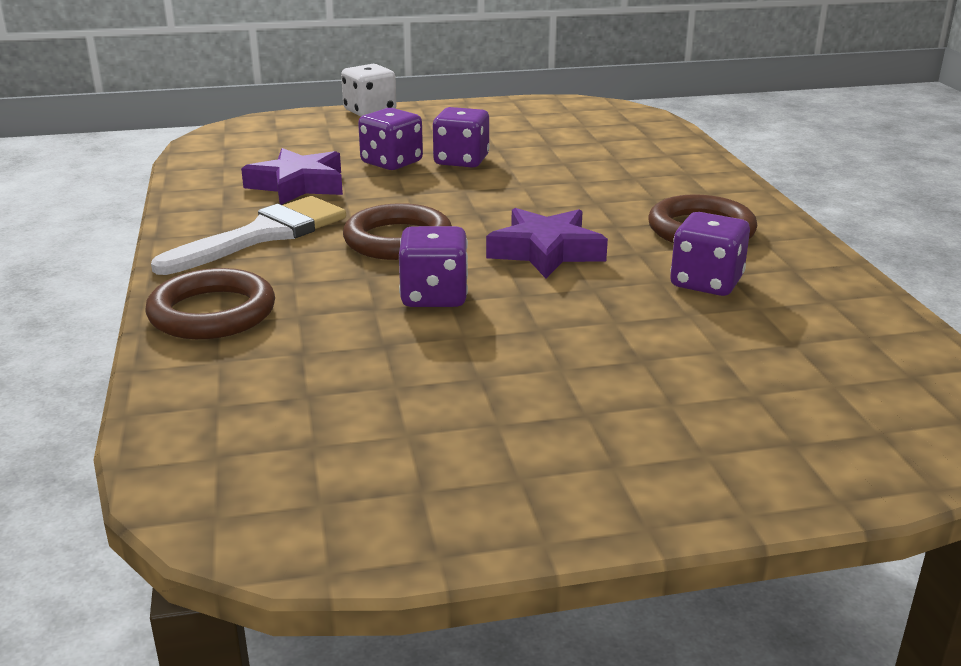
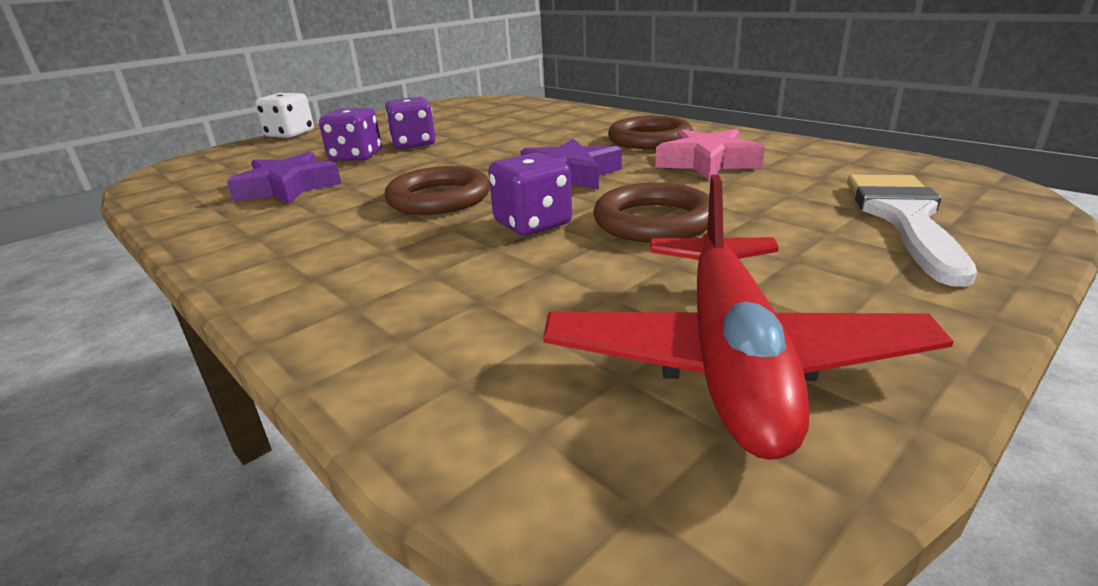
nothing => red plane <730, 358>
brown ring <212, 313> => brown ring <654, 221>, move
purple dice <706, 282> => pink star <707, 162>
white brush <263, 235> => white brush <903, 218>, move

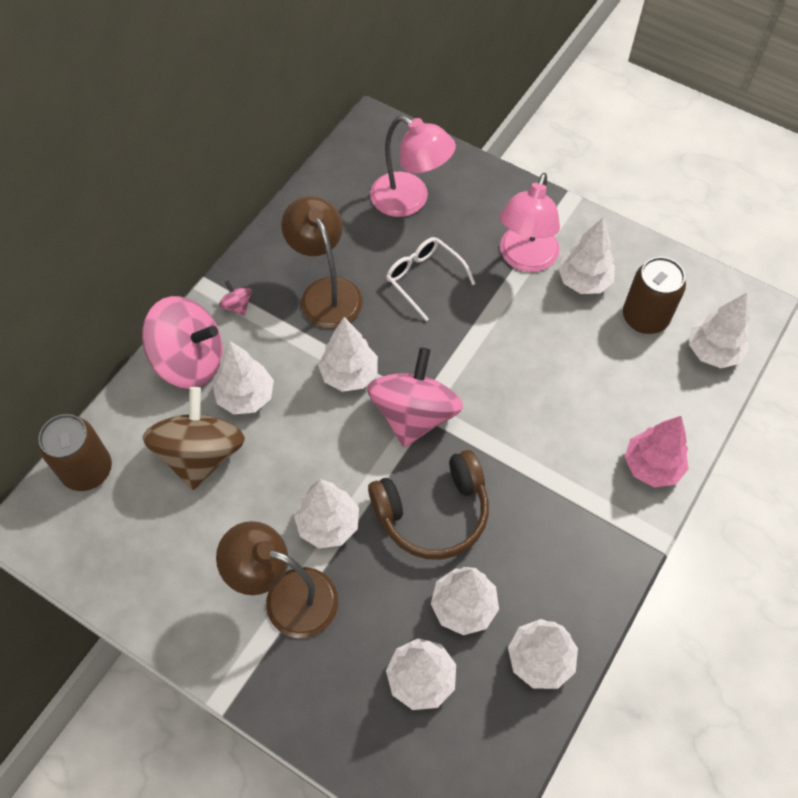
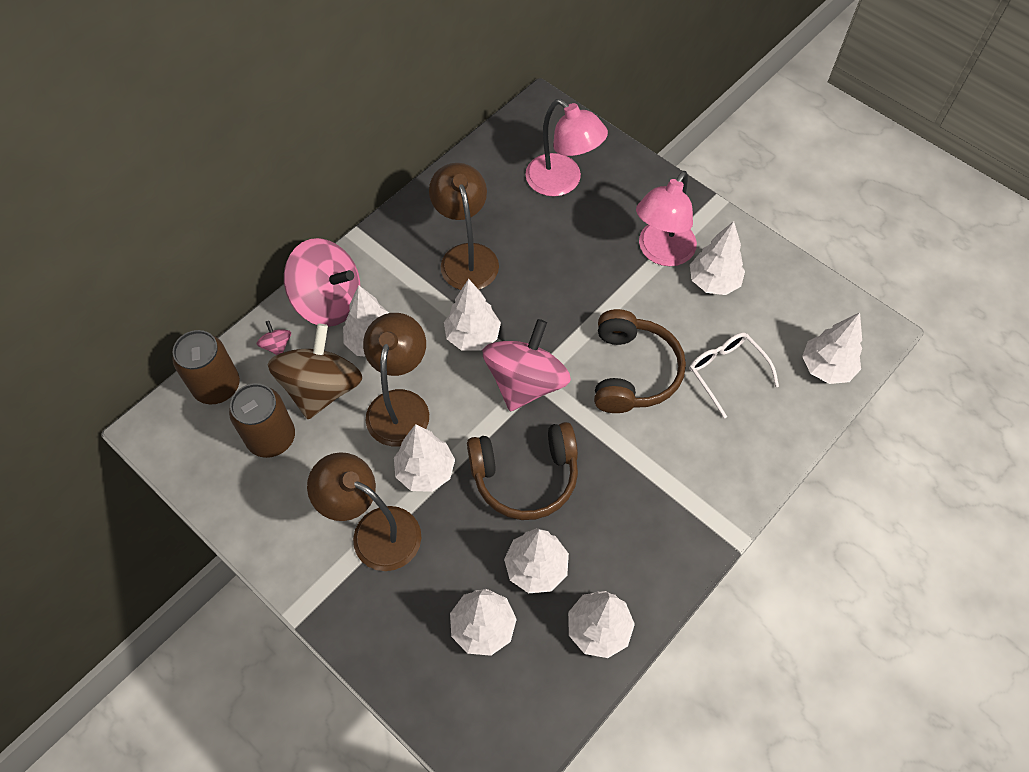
brown can <645, 317> => brown can <271, 438>, move
pink spinning top <237, 306> => pink spinning top <277, 345>, move
nothing => brown lamp <400, 405>
nothing => brown headphones <633, 372>
white glasses <424, 278> => white glasses <726, 372>, move
pink tree <652, 466> => nothing

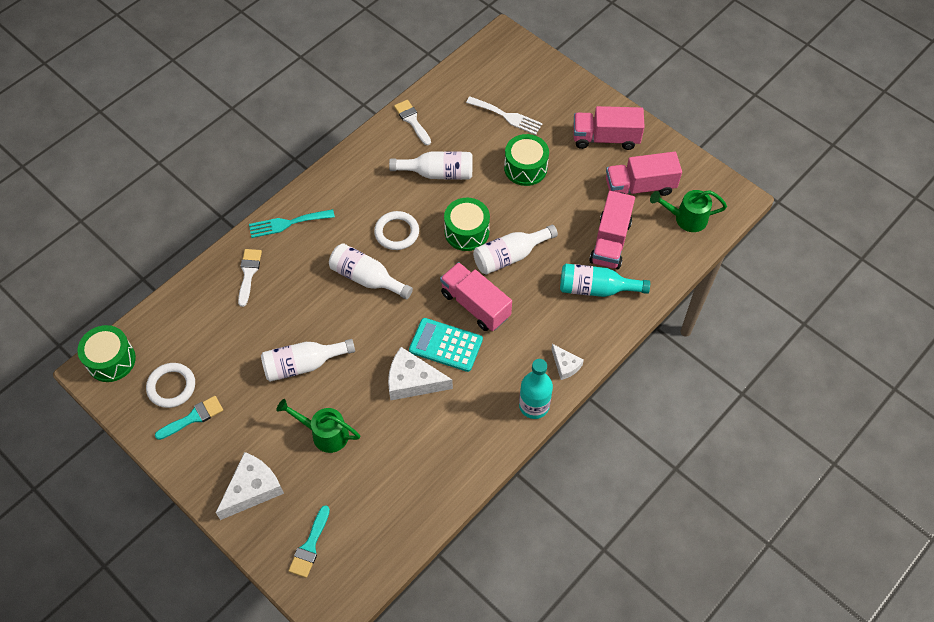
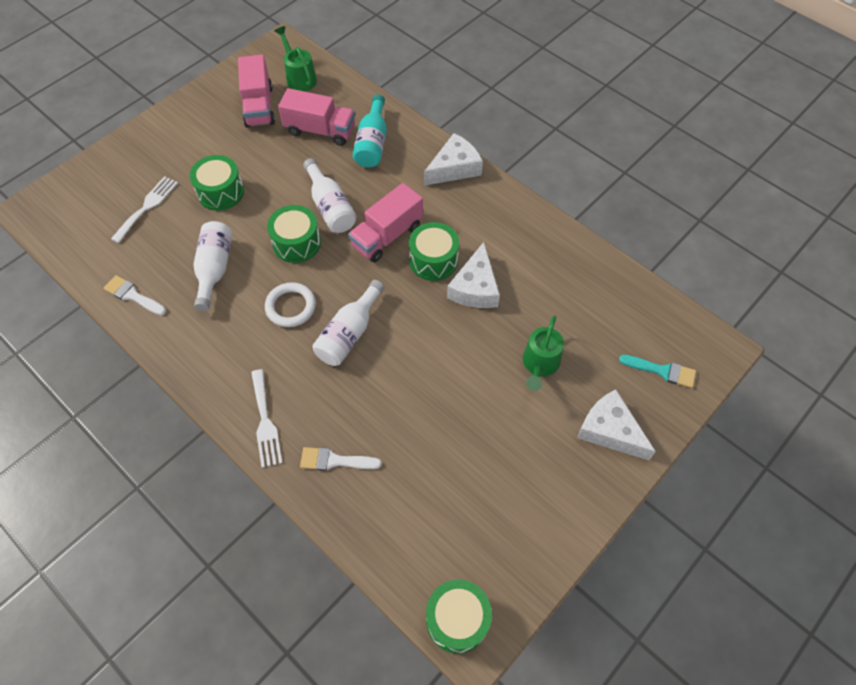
white brush <412, 121> => white brush <133, 295>, 60 degrees clockwise
turquoise fork <287, 223> => white fork <265, 422>
green watering can <685, 218> => green watering can <299, 77>, 150 degrees clockwise
turquoise calculator <445, 345> => green drum <433, 260>
white cheese <565, 365> => white cheese <454, 168>, x1.76
white ring <171, 387> => nothing
turquoise brush <193, 417> => nothing
white bottle <303, 365> => nothing
turquoise bottle <534, 405> => nothing
pink truck <605, 138> => nothing

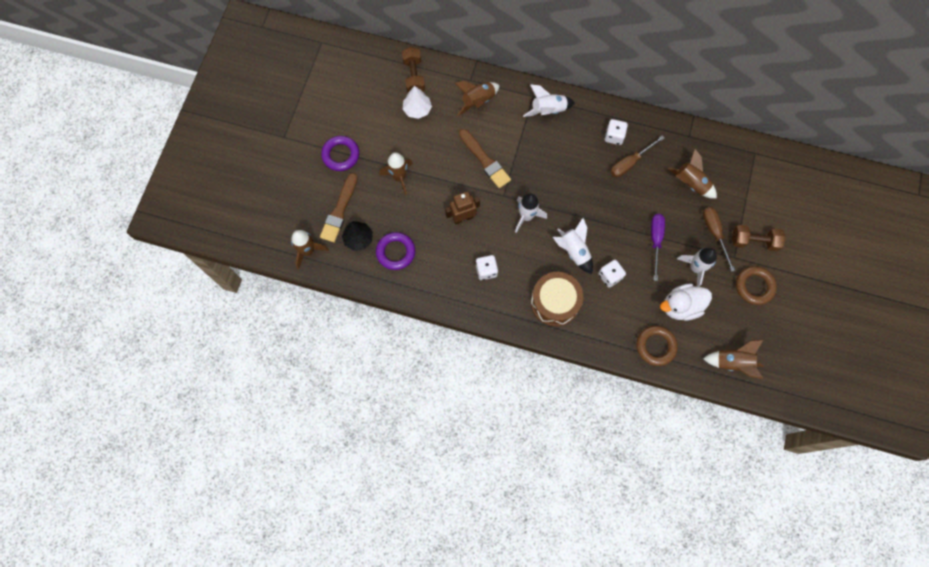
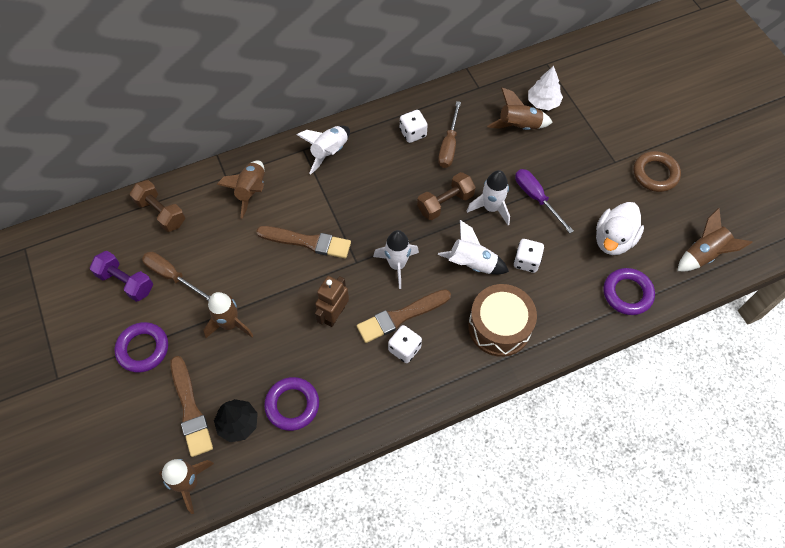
nothing => purple dumbbell <126, 282>
brown screwdriver <714, 233> => brown screwdriver <172, 276>, move
nothing => brown brush <401, 316>
brown dumbbell <754, 241> => brown dumbbell <445, 203>, move
white rocket <695, 268> => white rocket <491, 208>, move
white tree <417, 109> => white tree <543, 102>, move
brown ring <655, 346> => purple ring <627, 293>

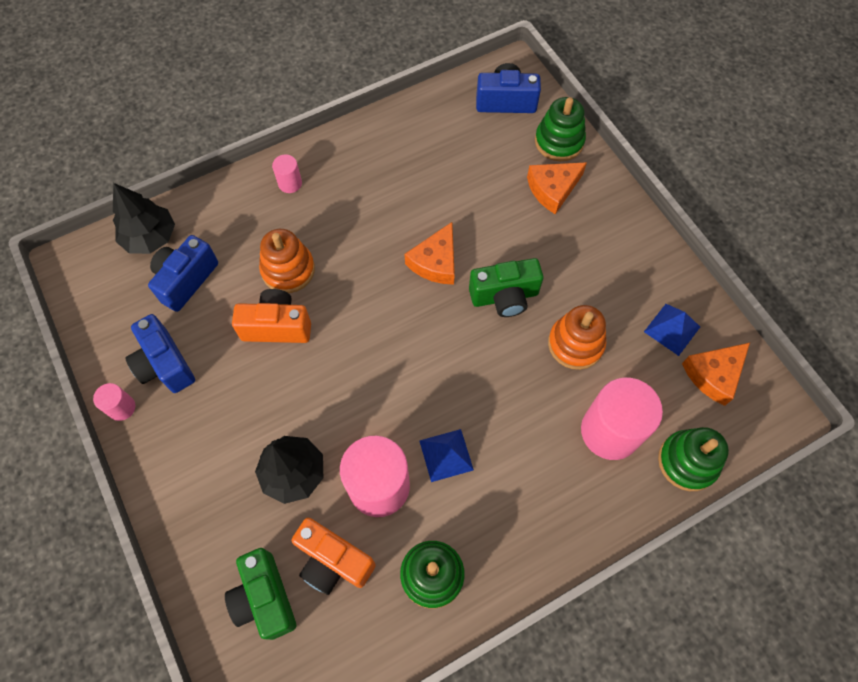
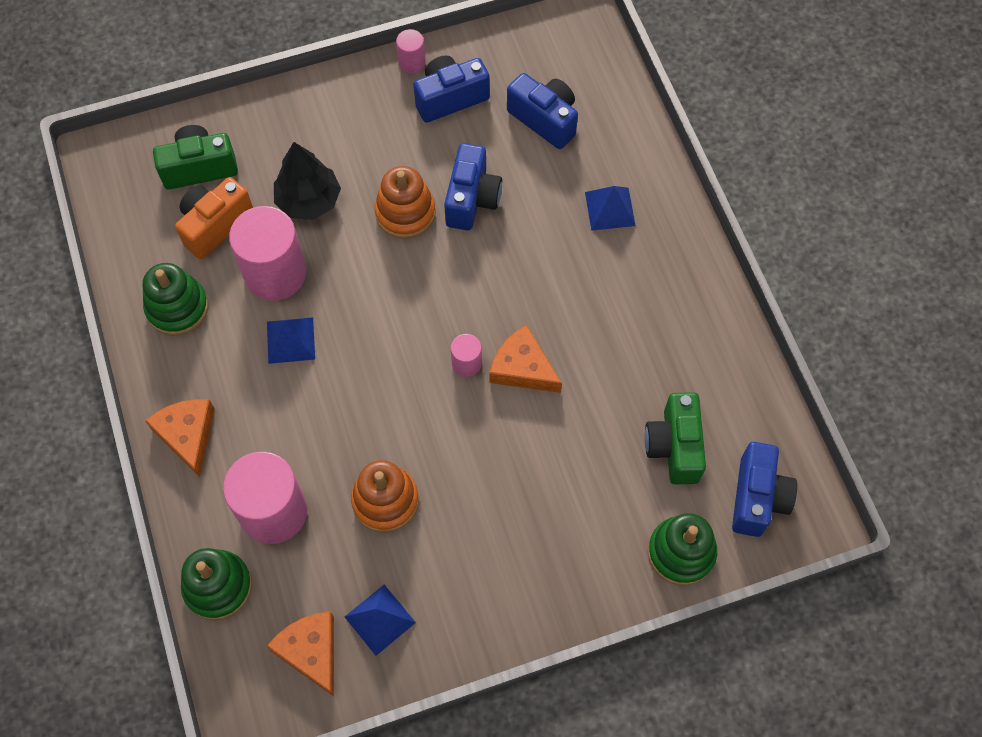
orange cheese <553, 189> => orange cheese <187, 435>, move
orange stacking toy <288, 270> => orange stacking toy <405, 213>, move
orange camera <277, 326> => blue camera <472, 199>
pink cylinder <290, 183> => pink cylinder <466, 363>, move
nothing => blue pyramid <610, 209>
green camera <504, 296> => green camera <674, 446>, move
black tree <150, 237> => nothing

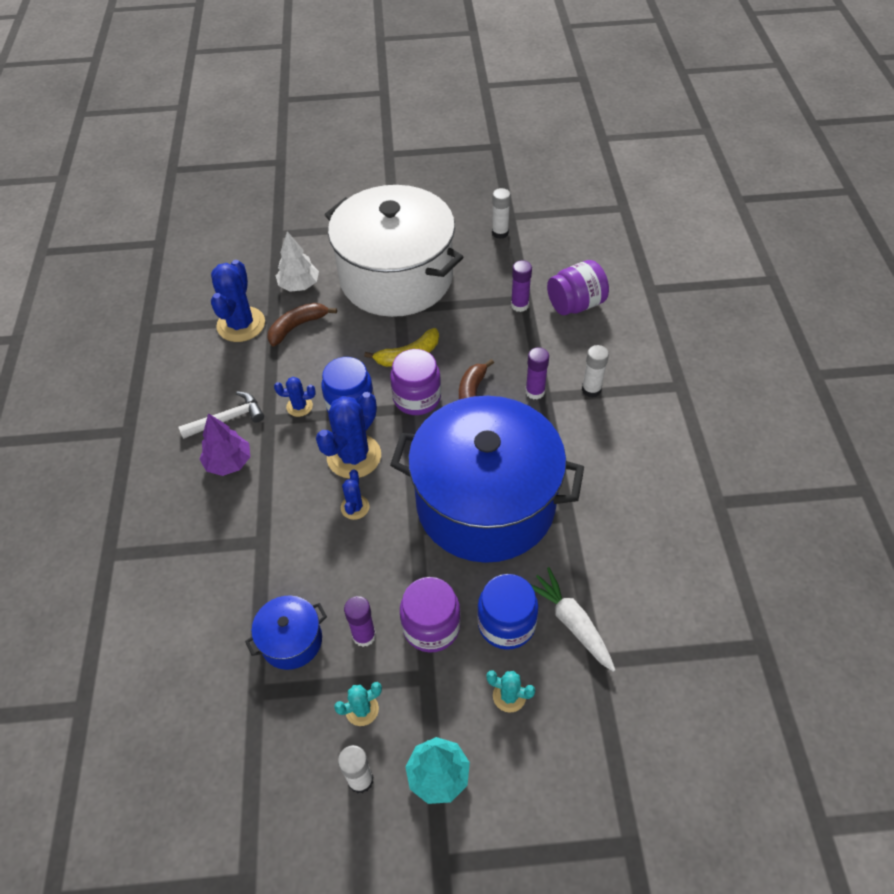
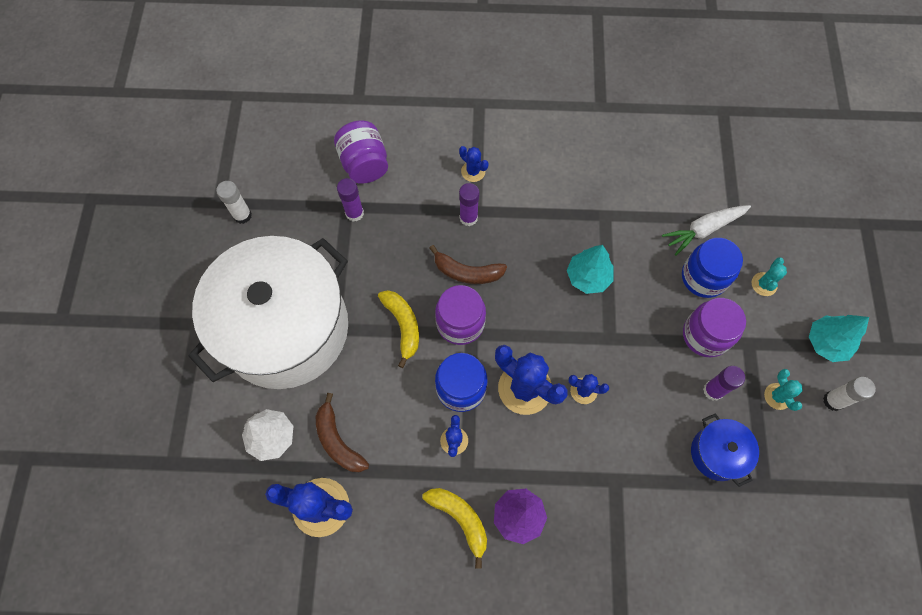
white hammer <228, 419> => yellow banana <460, 519>
white glue stick <591, 389> => blue cactus <473, 171>
blue pot <485, 503> => turquoise tree <588, 277>

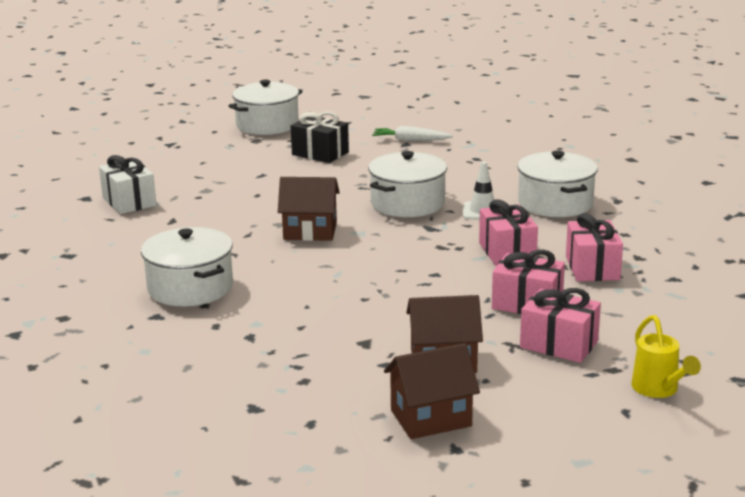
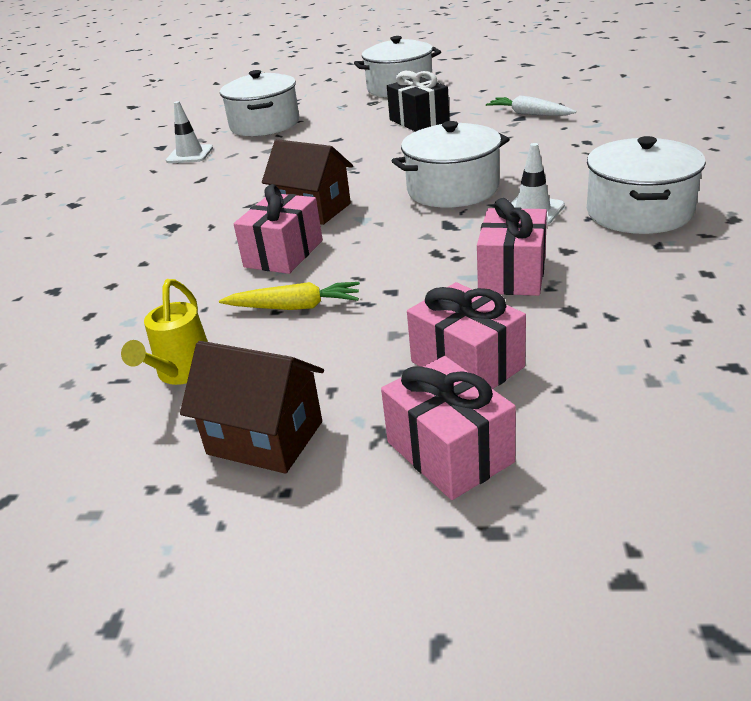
yellow watering can <658, 389> => yellow watering can <182, 373>, move
white gift <129, 202> => white traffic cone <190, 154>
nothing => yellow carrot <295, 307>
white pot <190, 288> => white pot <264, 124>, move
pink gift <592, 268> => pink gift <284, 254>, move
brown house <431, 418> => nothing

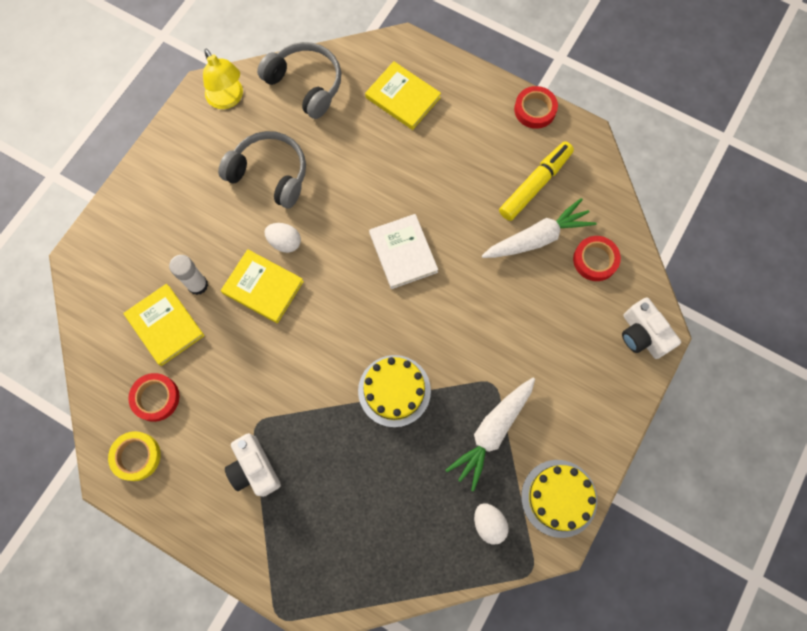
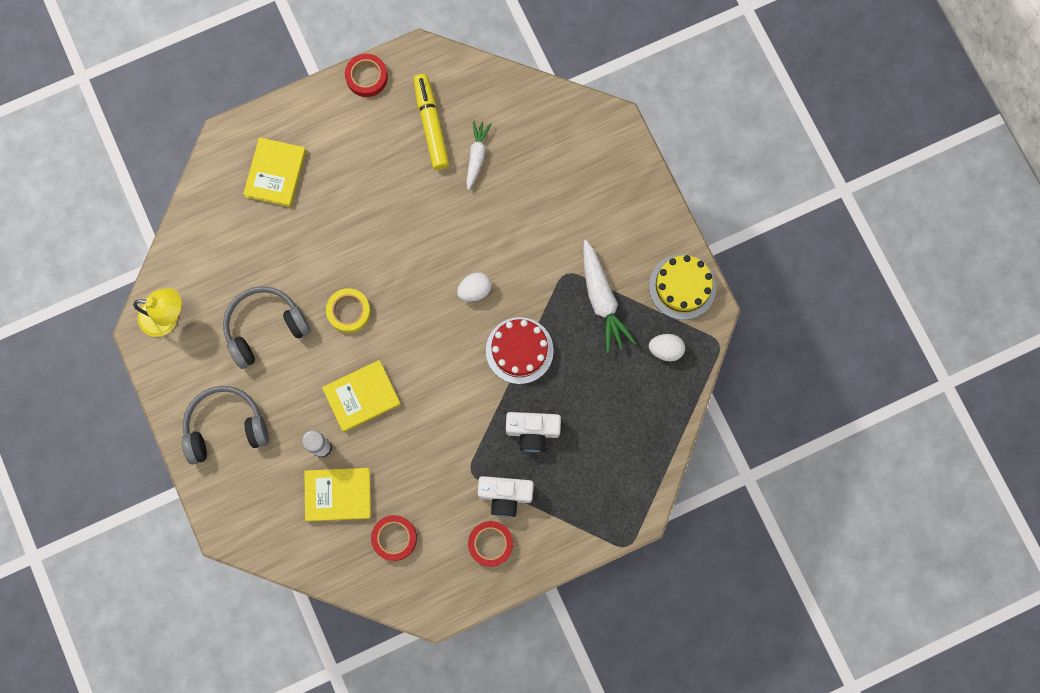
grey headphones <305, 84> => grey headphones <225, 427>, move
yellow book <403, 97> => yellow book <275, 173>, 60 degrees counterclockwise
yellow tape <136, 456> => yellow tape <349, 311>, move
white egg <285, 242> => white egg <474, 290>, move
white carrot <537, 238> => white carrot <477, 156>, x0.63
red tape <595, 260> => red tape <490, 544>, move
yellow cake <394, 390> => red cake <519, 350>
white camera <642, 335> => white camera <532, 431>, move
white book <403, 252> => nothing

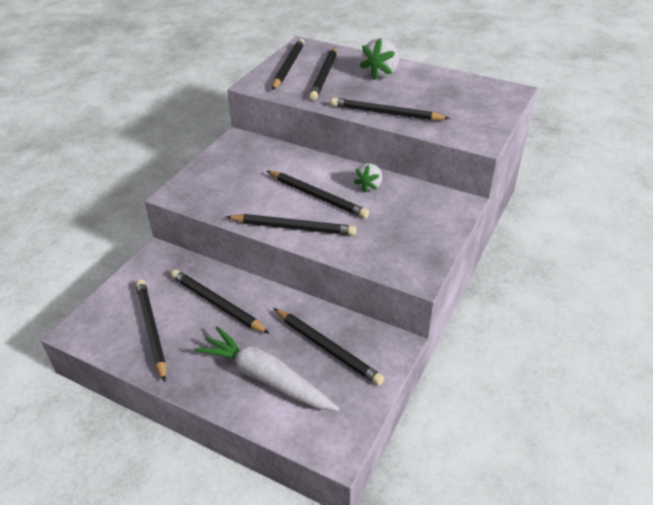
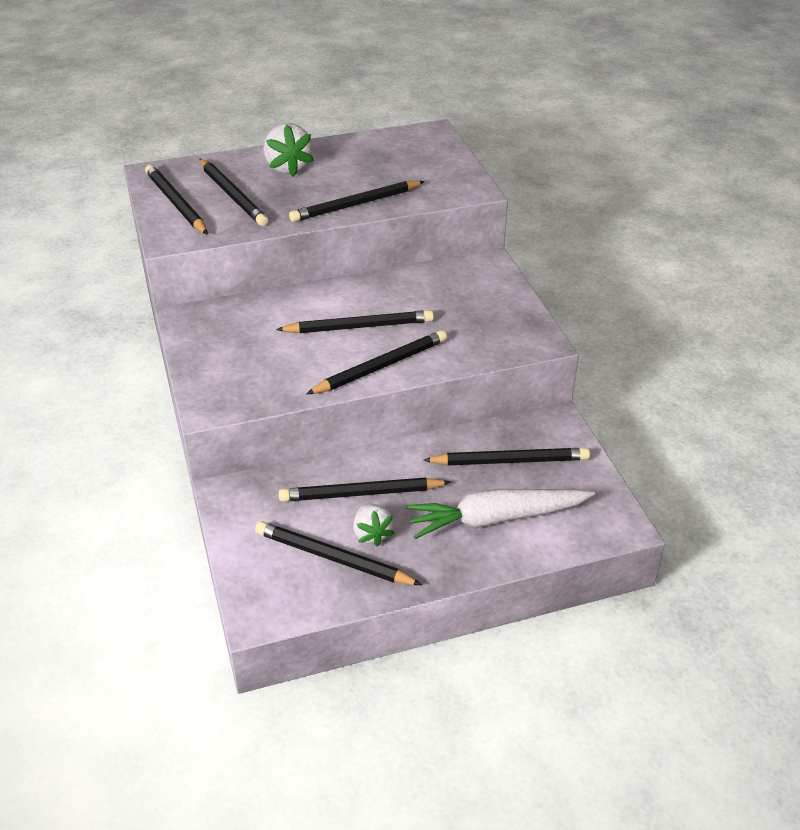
white strawberry <369, 186> => white strawberry <372, 534>, move

